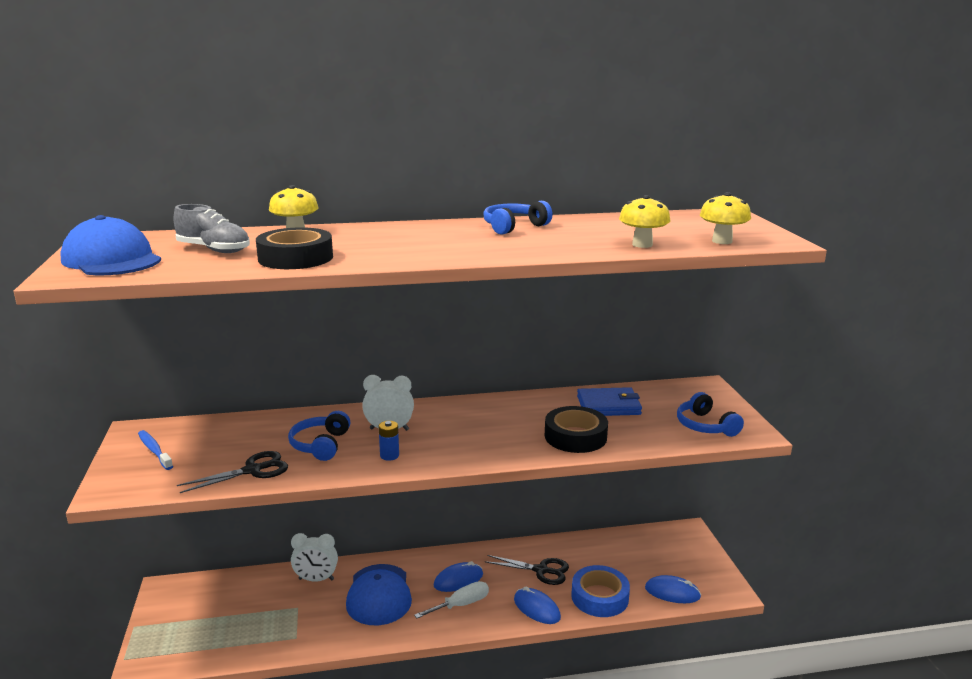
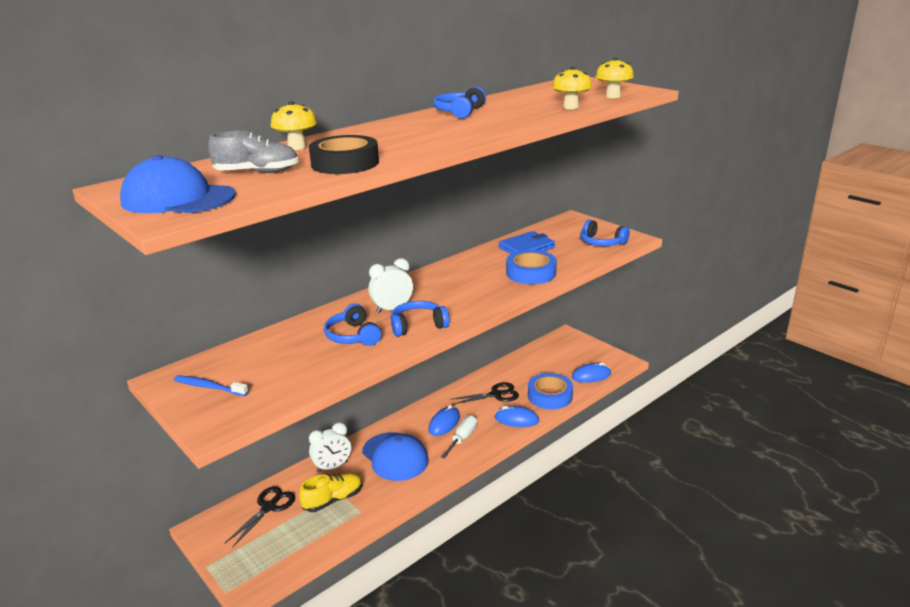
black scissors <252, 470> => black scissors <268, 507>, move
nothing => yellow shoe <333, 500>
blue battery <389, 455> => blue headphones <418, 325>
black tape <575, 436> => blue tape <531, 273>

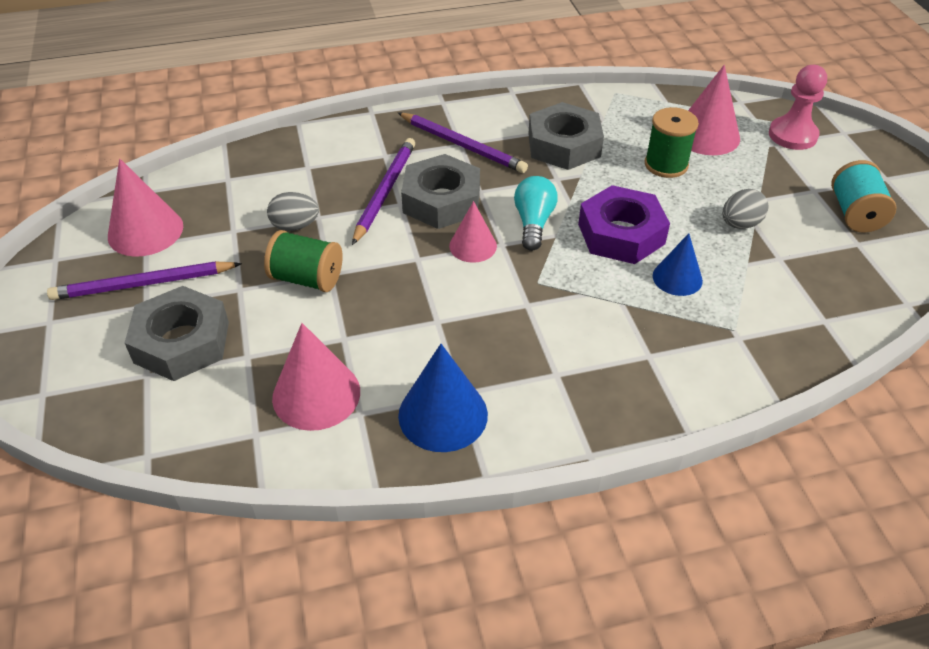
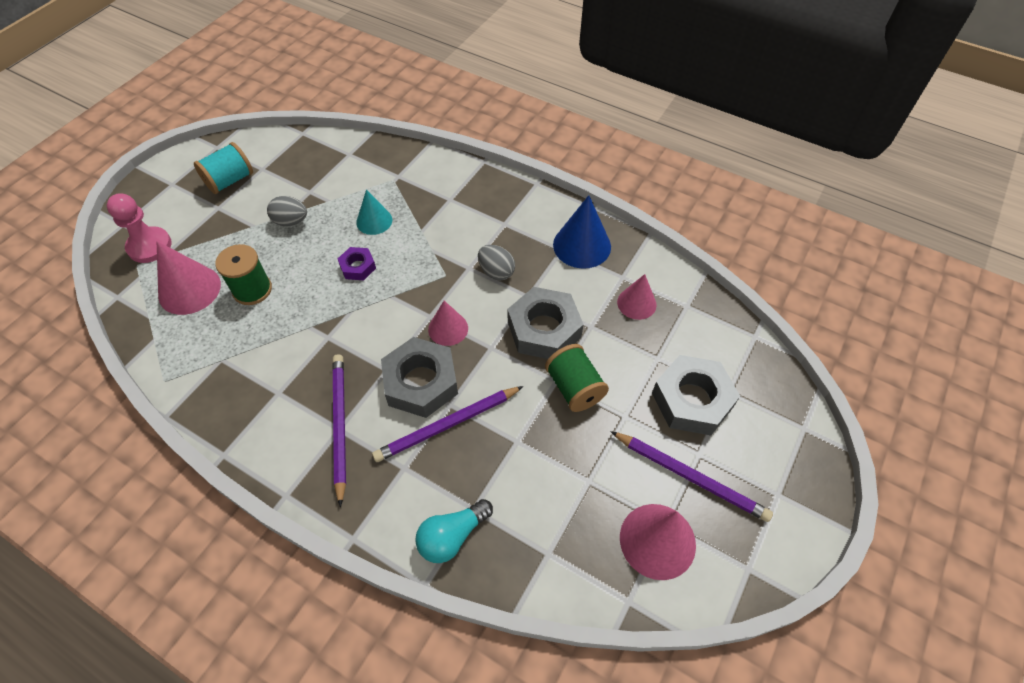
purple nut <621, 234> => purple nut <358, 267>, x0.52
blue cone <677, 278> => turquoise cone <374, 221>
turquoise light bulb <533, 223> => turquoise light bulb <452, 536>, move
grey egg <295, 226> => grey egg <496, 272>, move
grey nut <564, 145> => grey nut <544, 329>, move
pink cone <316, 394> => pink cone <636, 303>, x0.64

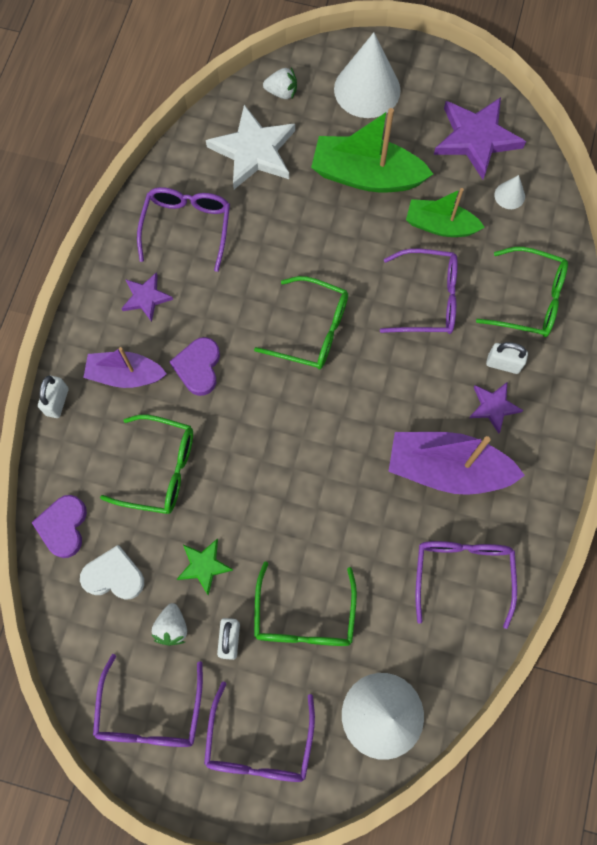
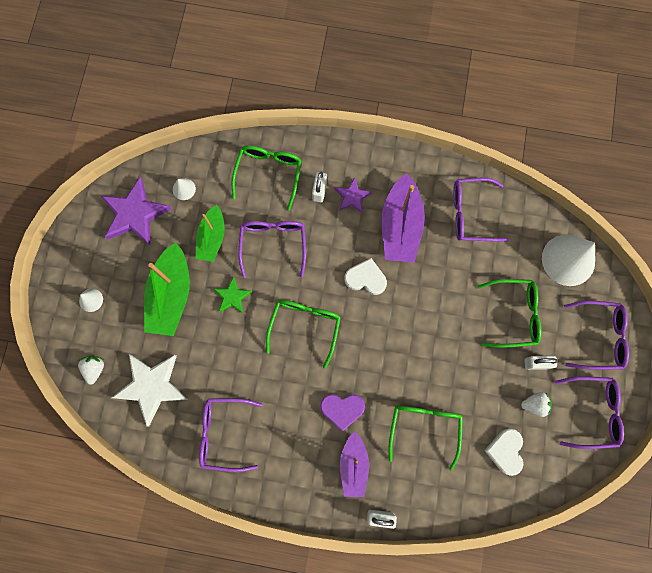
white cone <367, 89> => white cone <91, 300>, x0.44
green star <204, 566> => green star <232, 297>, move
nothing => white heart <366, 278>
purple heart <63, 526> => nothing
purple star <146, 298> => nothing

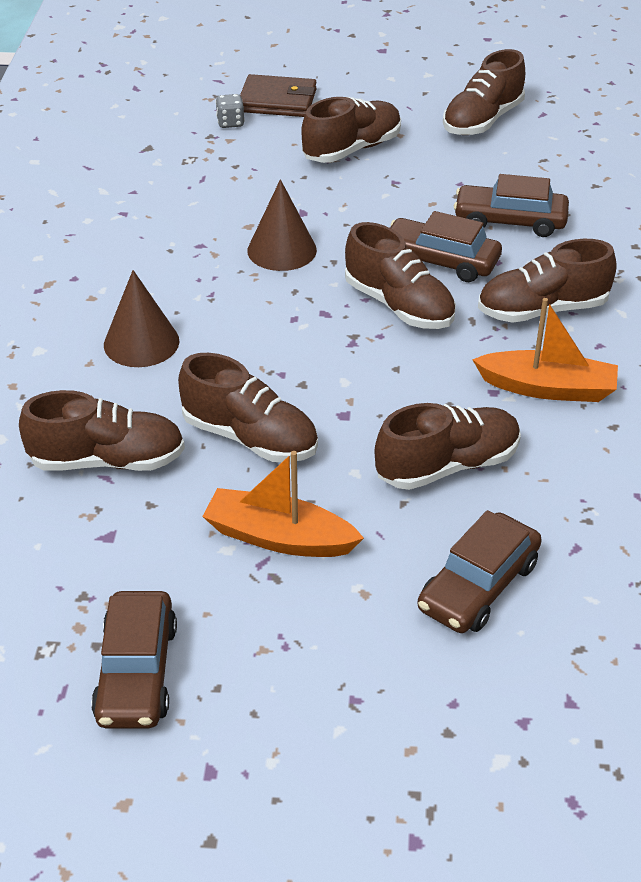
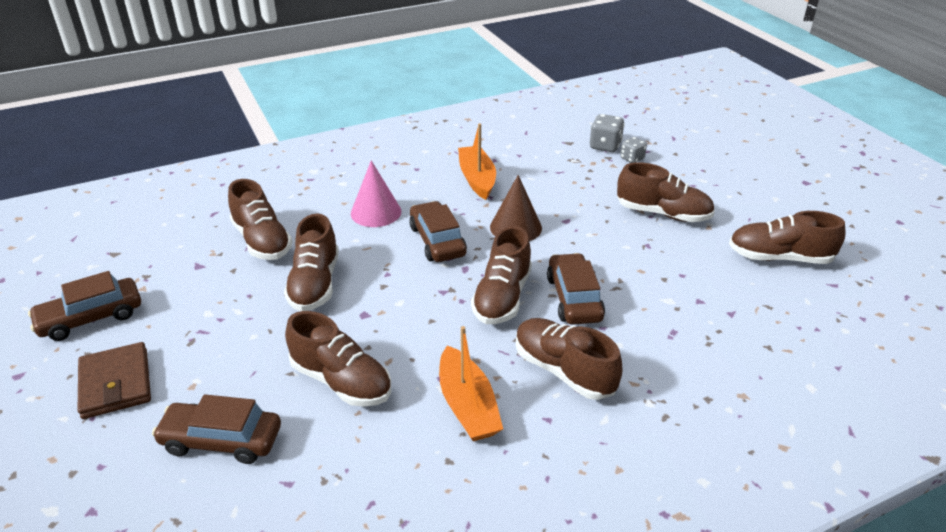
brown wallet <277, 101> => brown wallet <115, 384>, move
brown cone <141, 343> => pink cone <376, 212>
brown car <510, 221> => brown car <437, 241>, move
orange boat <279, 537> => orange boat <477, 179>, move
nothing => grey dice <605, 146>

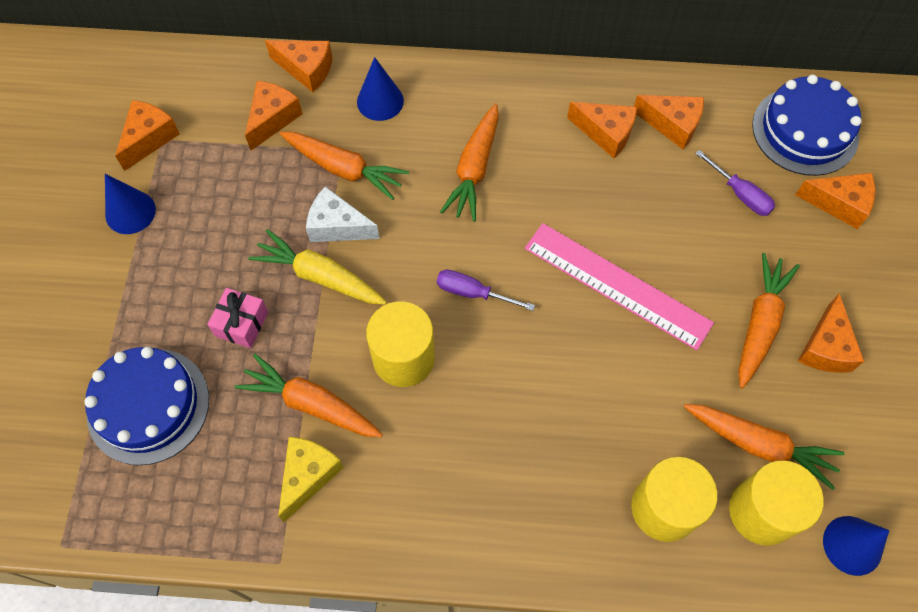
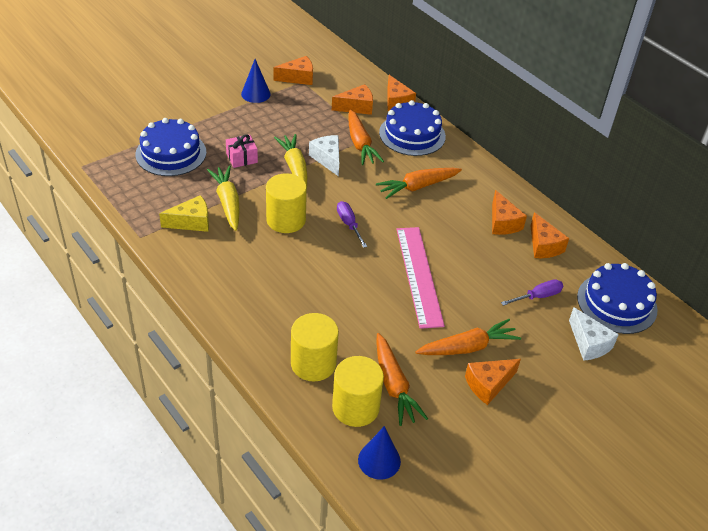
orange carrot <311, 404> => yellow carrot <228, 203>
blue cone <380, 101> => blue cake <412, 134>
purple screwdriver <740, 194> => purple screwdriver <538, 296>, 120 degrees counterclockwise
orange cheese <839, 204> => white cheese <589, 343>

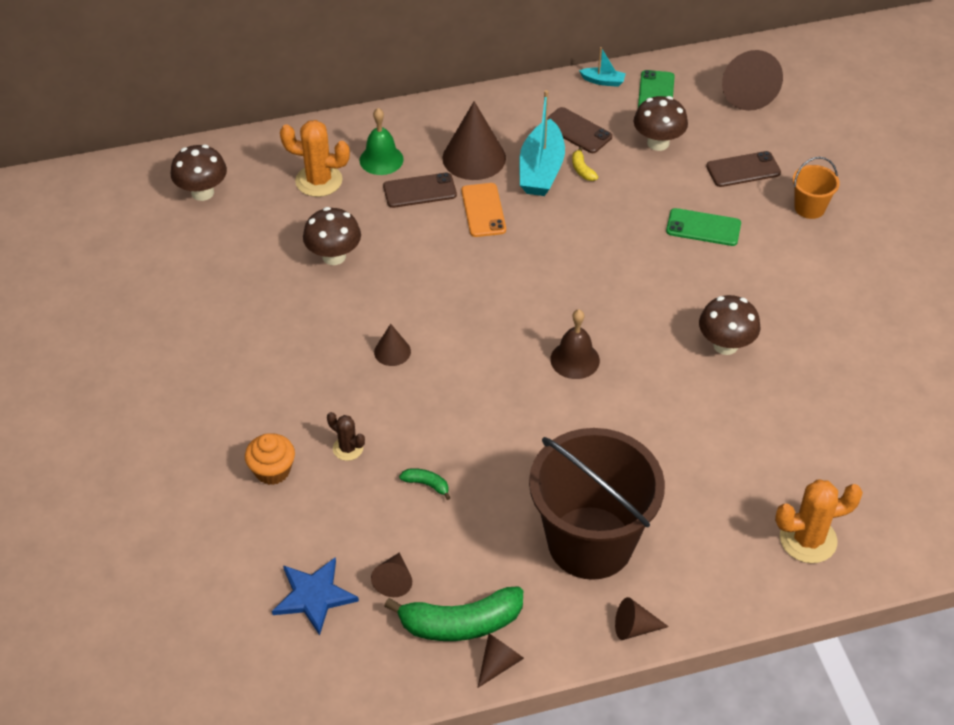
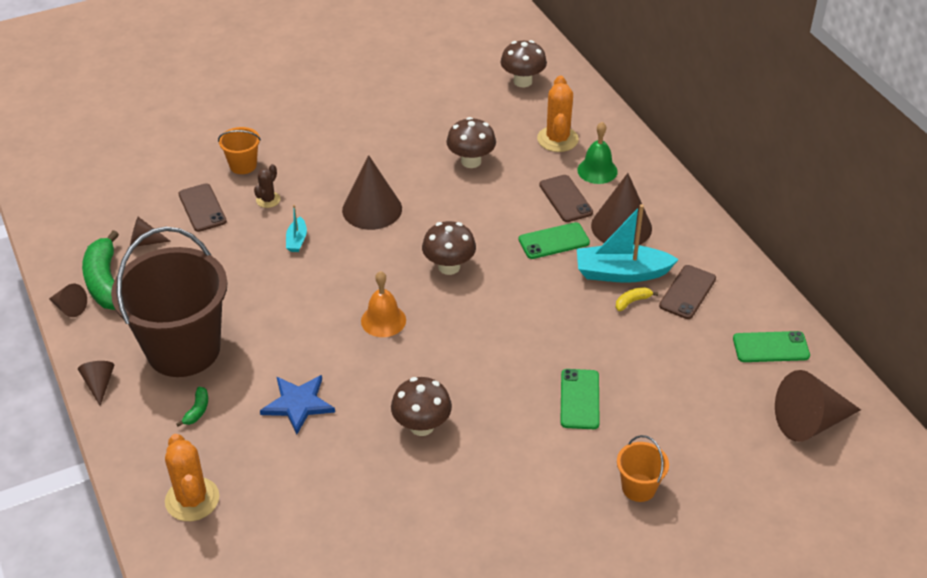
green banana <426, 484> => green banana <197, 410>, move
brown phone <743, 170> => brown phone <202, 208>, move
orange cupcake <272, 470> => orange bucket <243, 165>
blue star <314, 596> => blue star <298, 404>, move
turquoise boat <603, 81> => turquoise boat <297, 240>, move
brown cone <392, 351> => brown cone <372, 209>, x1.93
brown bell <575, 359> => orange bell <383, 320>
brown mushroom <658, 143> => brown mushroom <449, 267>, move
orange phone <483, 210> => green phone <553, 241>

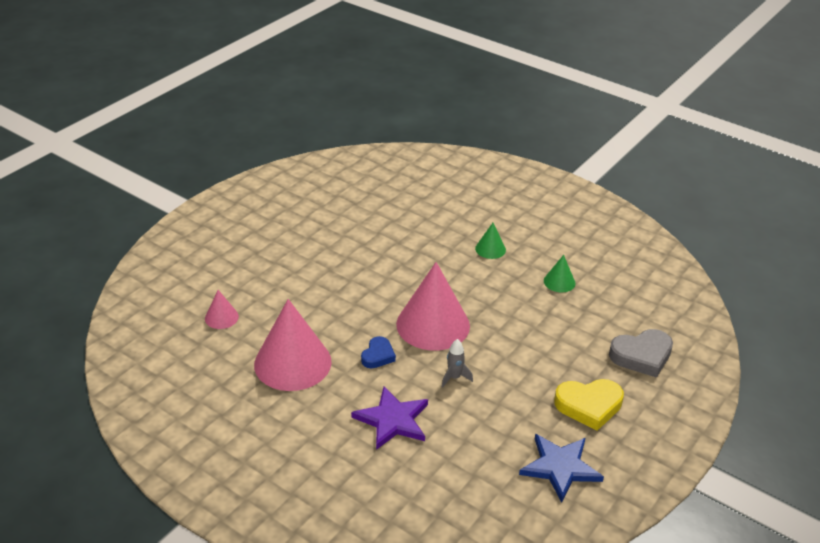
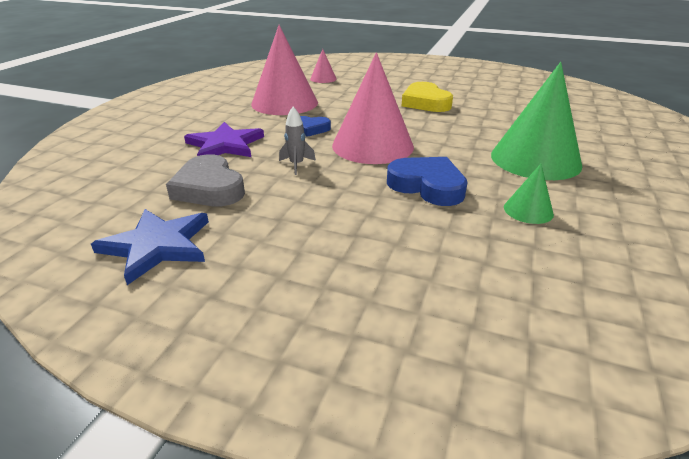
grey heart <642, 356> => grey heart <209, 188>, move
nothing => blue heart <427, 186>
yellow heart <589, 406> => yellow heart <425, 102>, move
green cone <490, 249> => green cone <535, 159>, x2.19

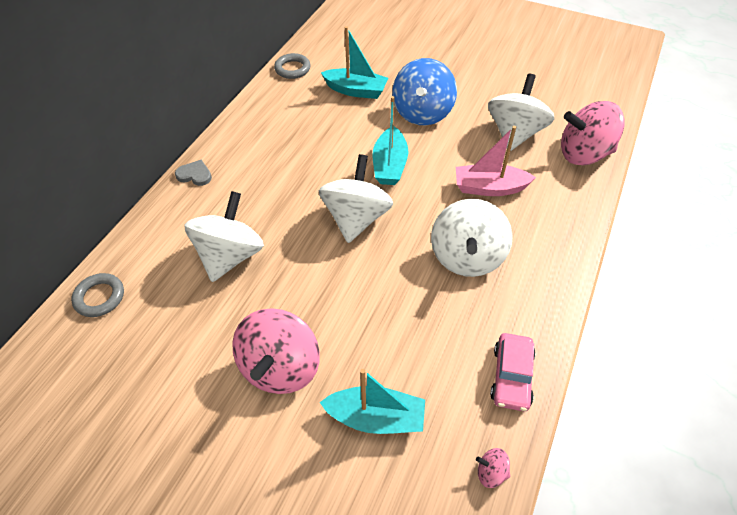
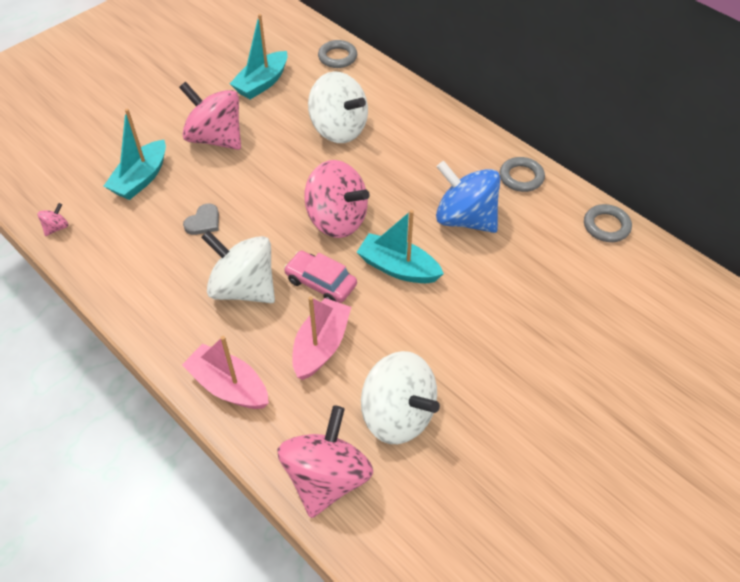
nothing => pink boat <229, 386>
grey heart <195, 175> => grey heart <203, 222>, move
turquoise boat <356, 90> => turquoise boat <262, 83>, move
pink car <511, 376> => pink car <321, 283>, move
white spinning top <356, 218> => pink spinning top <337, 220>
blue spinning top <422, 113> => blue spinning top <465, 219>, move
nothing => grey ring <521, 177>

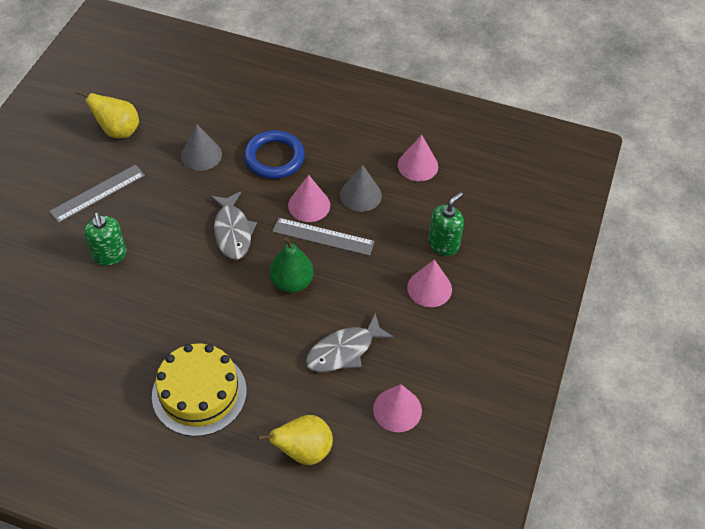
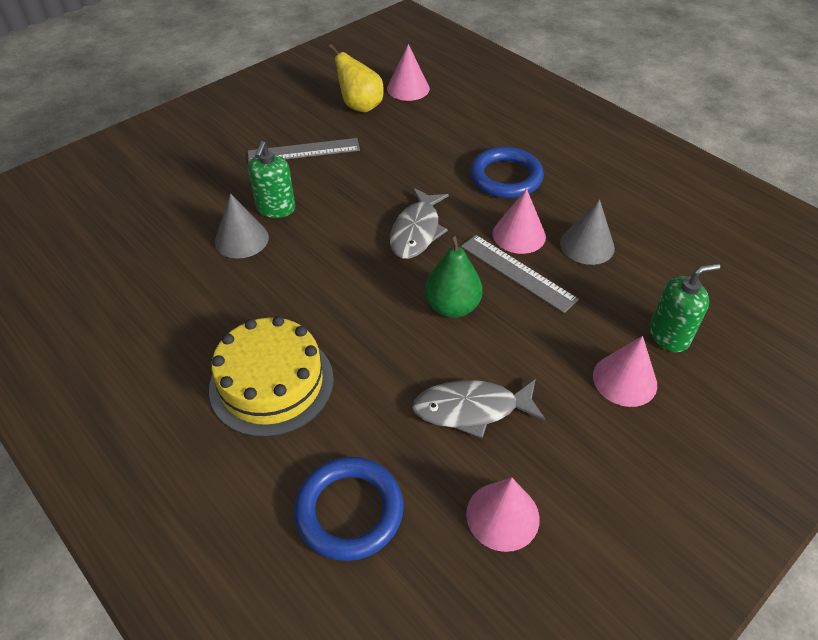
grey cone <201, 155> => grey cone <241, 239>, move
yellow pear <303, 451> => blue ring <349, 511>
pink cone <417, 165> => pink cone <408, 88>, move

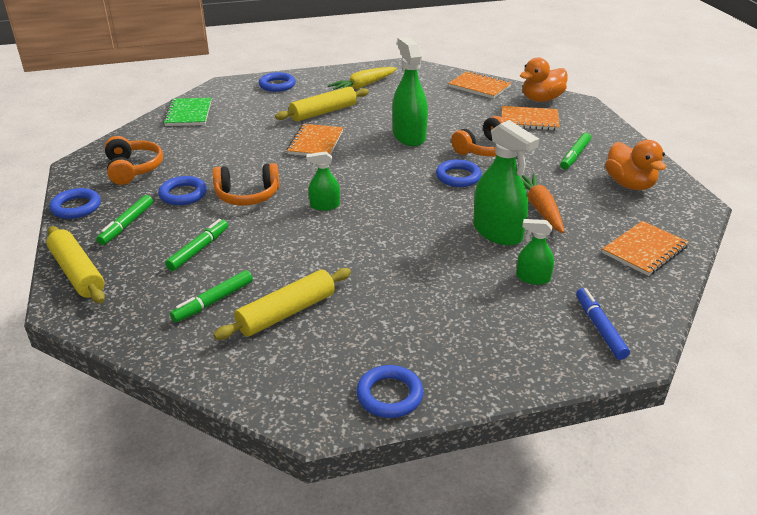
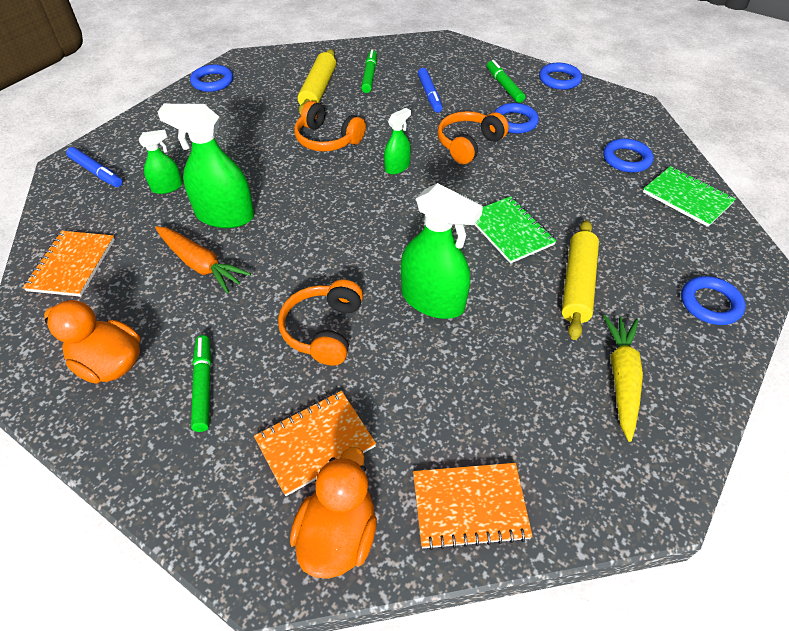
orange headphones <133, 169> => orange headphones <327, 139>, move
green marker <199, 250> => blue marker <429, 95>
orange notebook <316, 143> => green notebook <510, 231>
blue ring <458, 177> => blue ring <626, 159>, move
yellow rolling pin <77, 272> => nothing

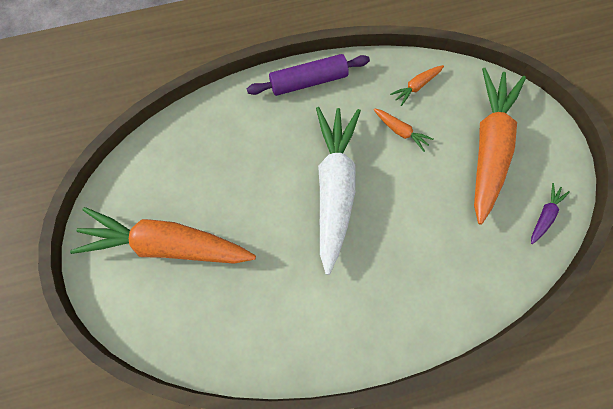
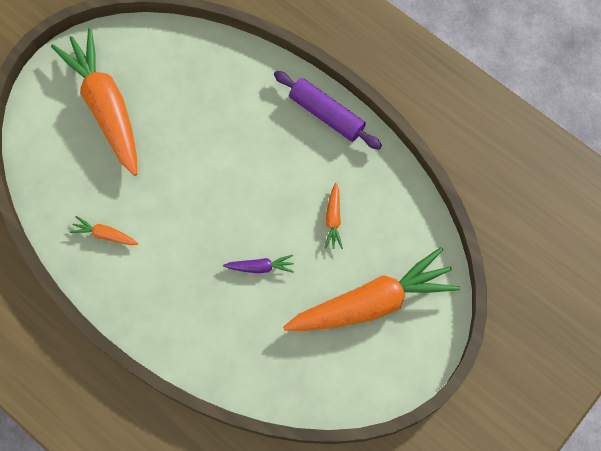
orange carrot <416, 86> => orange carrot <105, 234>, move
purple carrot <545, 216> => purple carrot <260, 267>, move
white carrot <335, 188> => nothing

